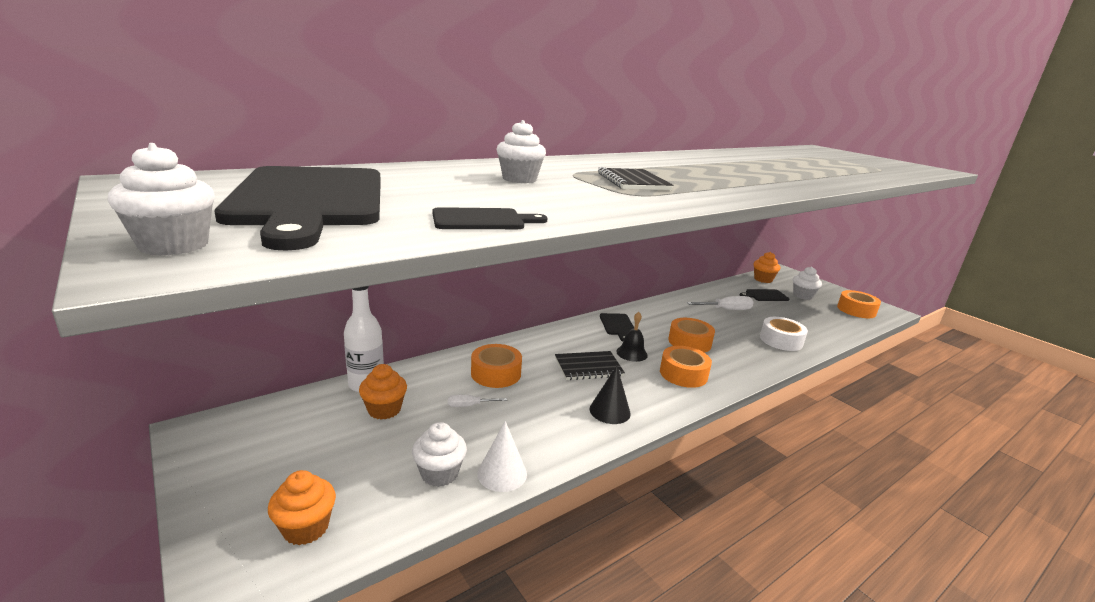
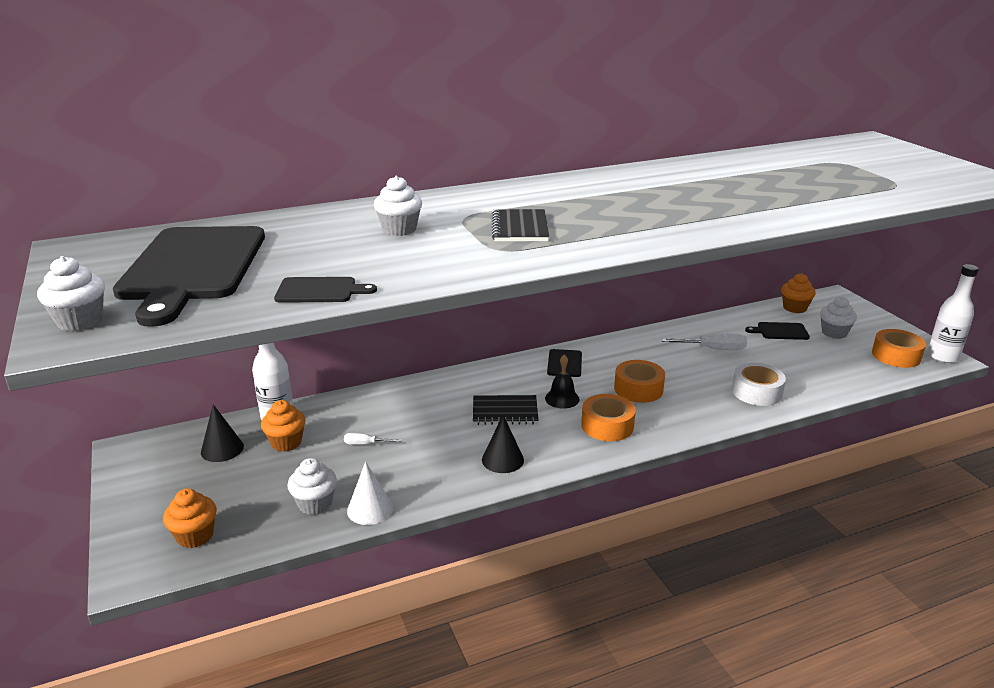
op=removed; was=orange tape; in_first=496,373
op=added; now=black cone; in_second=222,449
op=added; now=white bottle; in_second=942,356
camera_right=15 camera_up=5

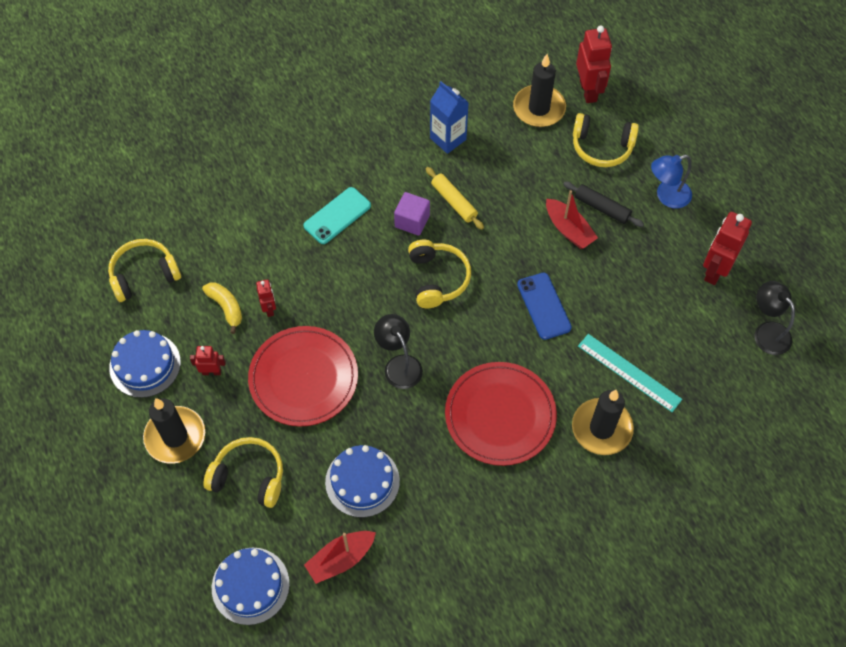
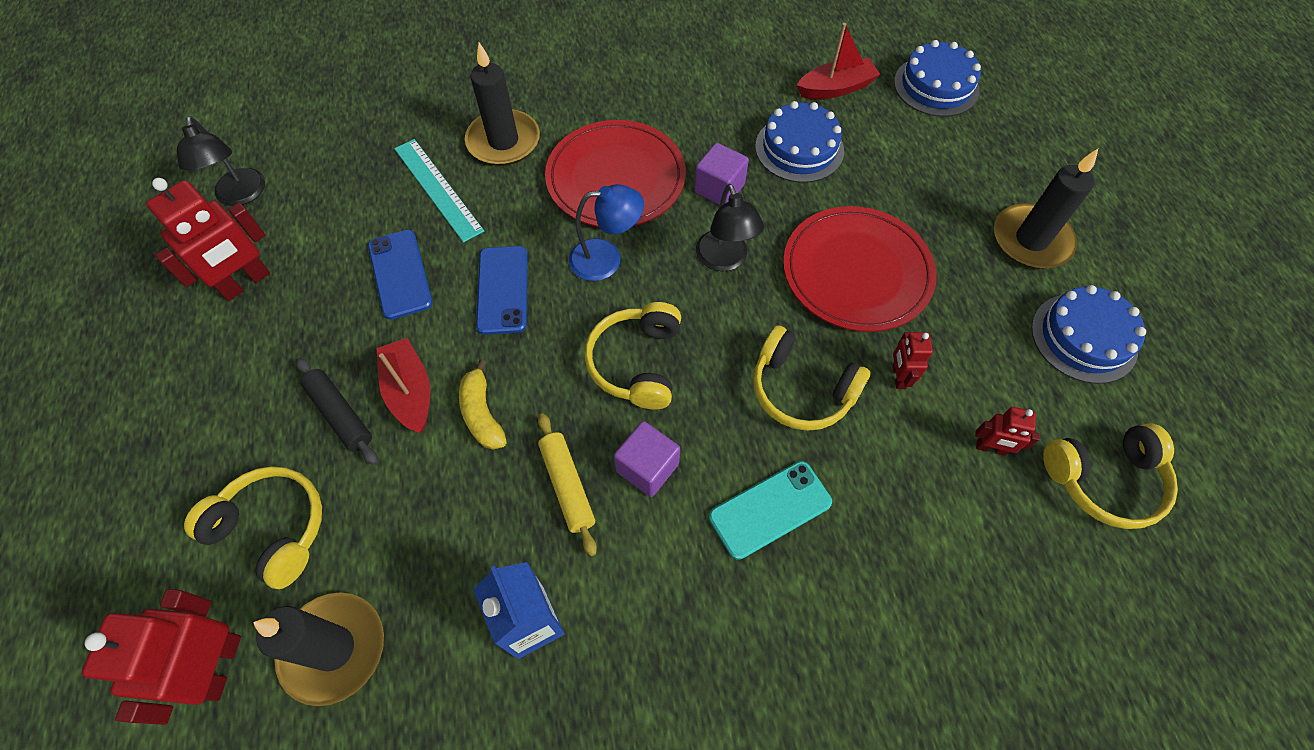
op=added; now=royal blue smartphone; in_second=400,274
op=added; now=purple solid cube; in_second=719,188
op=moved; was=scarlet robot figure; in_first=211,372; in_second=990,448
op=moved; was=golden banana fruit; in_first=226,307; in_second=482,414
op=moved; was=golden over-ear headphones; in_first=249,477; in_second=801,389
op=moved; was=royal blue reading lamp; in_first=667,196; in_second=606,259
camera_right=-165 camera_up=0

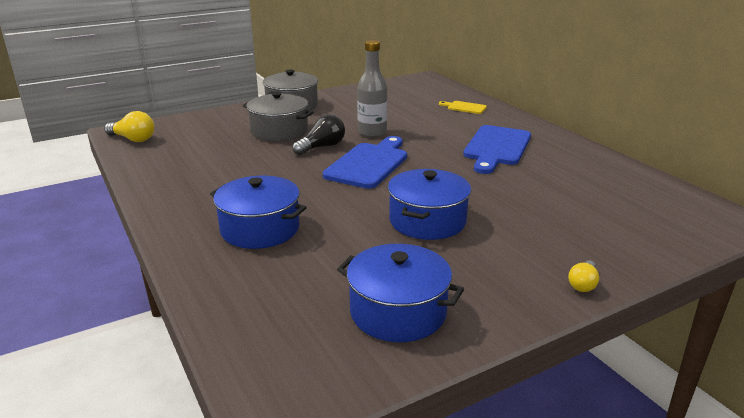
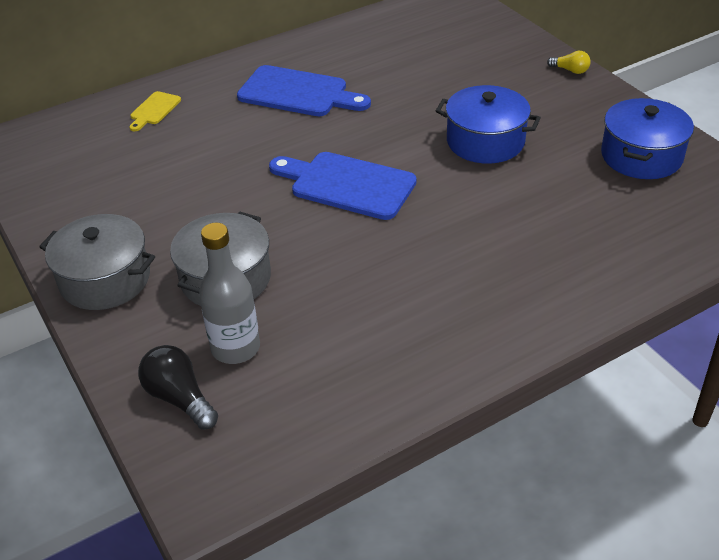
op=removed; was=golden lightbulb; in_first=133,139
op=removed; was=royal blue cooking pot; in_first=260,229
op=moved; was=black lightbulb; in_first=322,147; in_second=179,398
op=moved; was=ash-grey bottle; in_first=372,133; in_second=235,348
camera_right=-90 camera_up=15

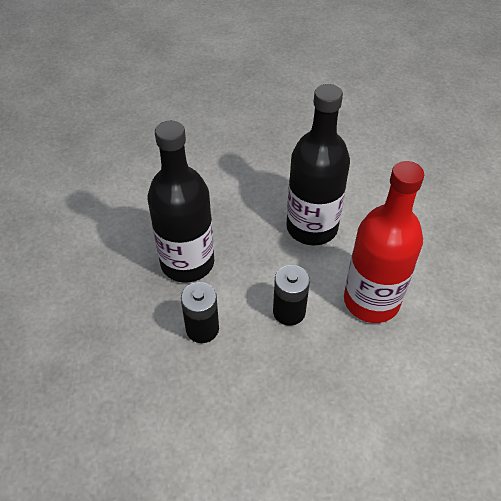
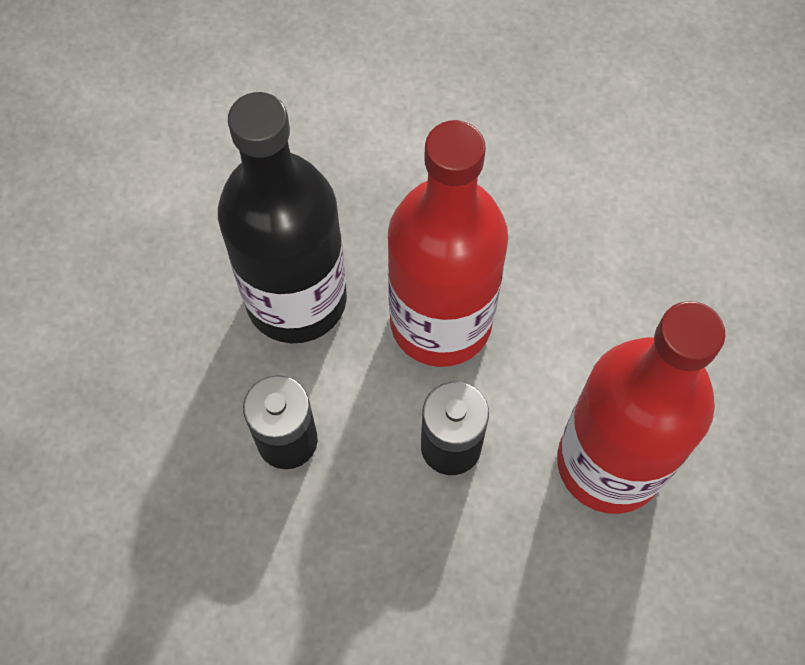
op=removed; was=black bottle; in_first=312,227
op=added; now=scarlet bottle; in_second=440,322
camera_right=15 camera_up=15

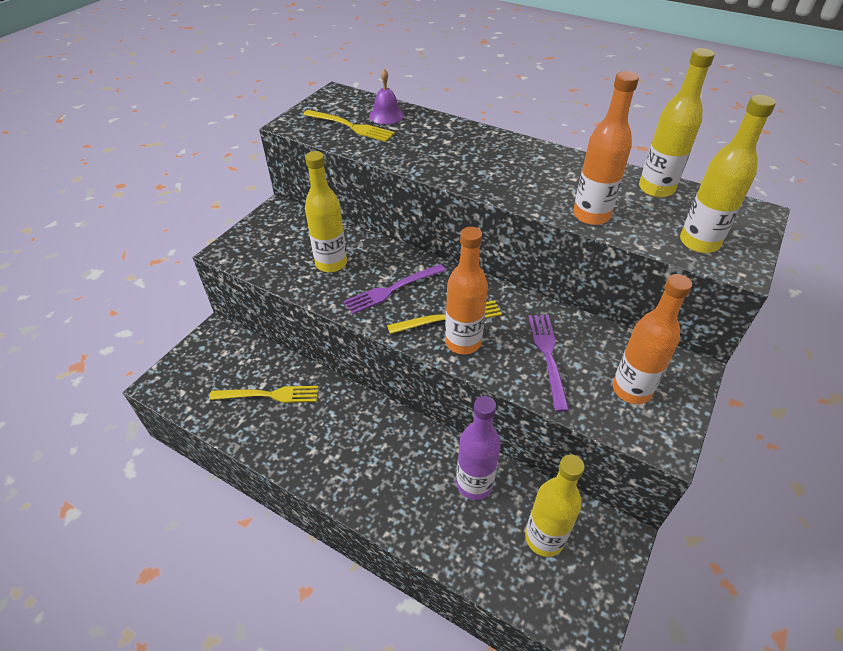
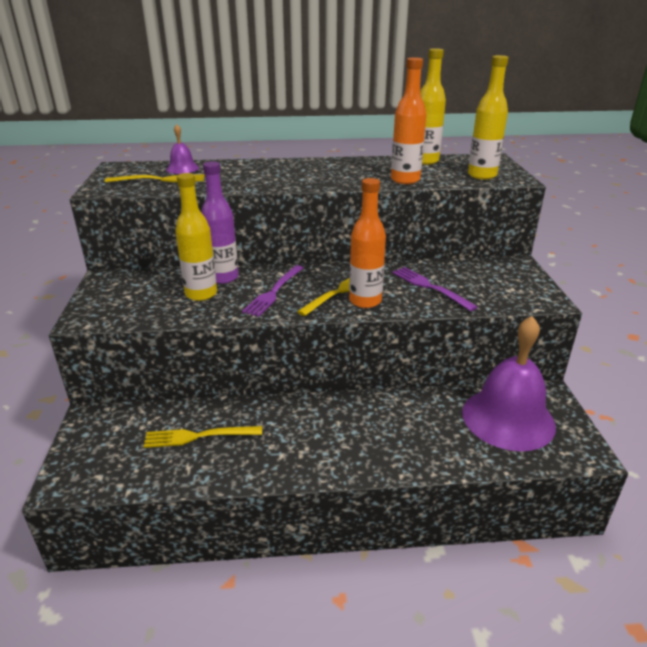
op=removed; was=orange bottle; in_first=631,390
op=moved; was=purple bottle; in_first=474,484; in_second=223,277
op=replaced; was=golden bottle; now=purple bell; in_first=544,538; in_second=508,418
op=turned; was=golden table fork; in_first=269,395; in_second=198,436; clockwise=-150
camera_right=-35 camera_up=-15

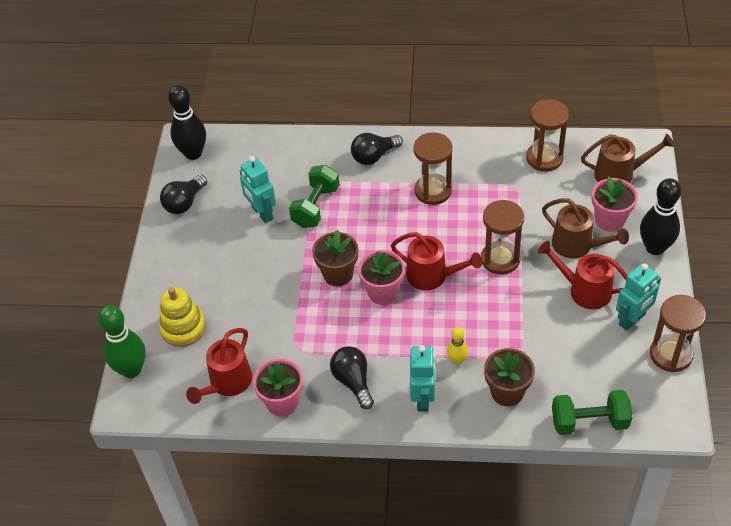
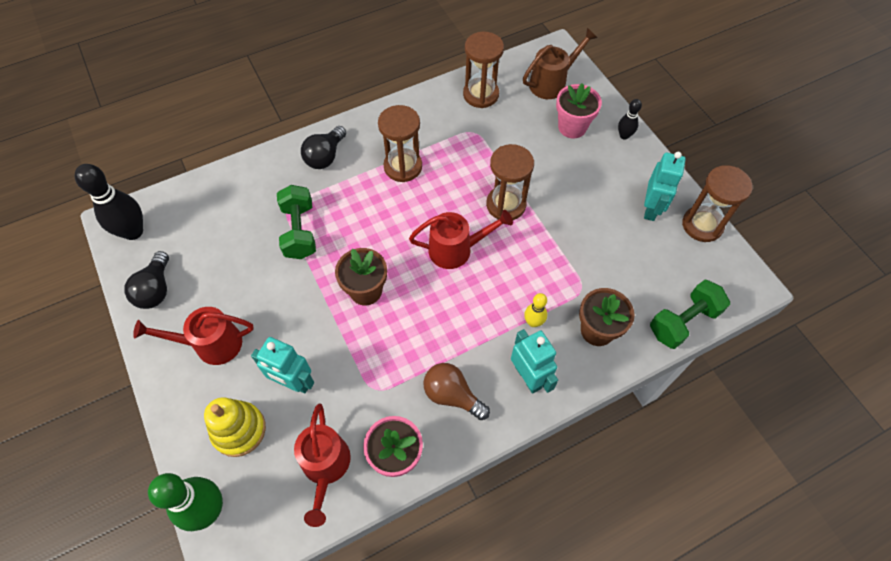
op=removed; was=pink flower pot; in_first=383,292
op=removed; was=dark brown watering pot; in_first=577,246
op=moved; was=aqua robot figure; in_first=262,213; in_second=293,382
op=moved; was=scarlet watering pot; in_first=584,290; in_second=211,344
op=recoloured; was=black lightbulb; now=dark brown lightbulb; in_first=353,381; in_second=452,395
op=resized; was=black bowling pin; in_first=655,247; in_second=624,135; ratio=0.52
camera_right=-35 camera_up=10

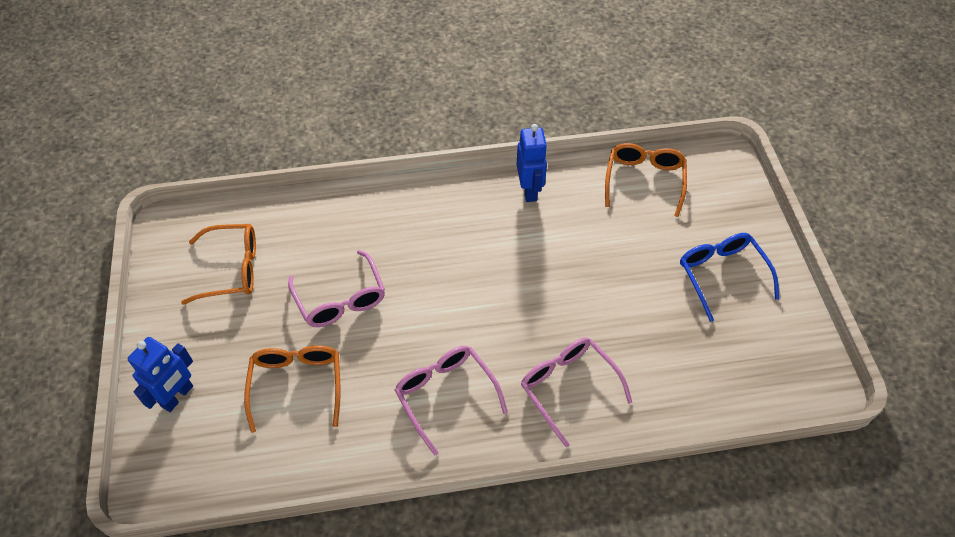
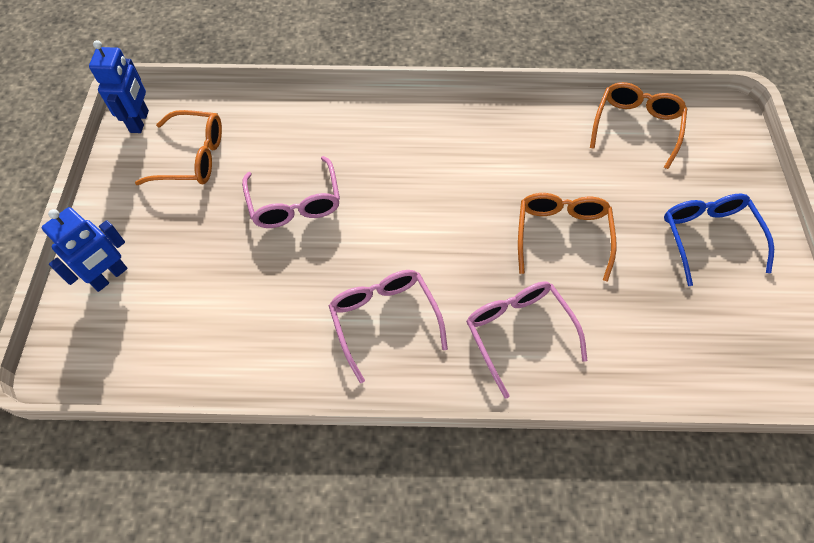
op=moved; was=orange eyeglasses; in_first=297,384; in_second=561,235
op=moved; was=royal blue robot figure; in_first=529,190; in_second=140,121
camera_right=10 camera_up=5

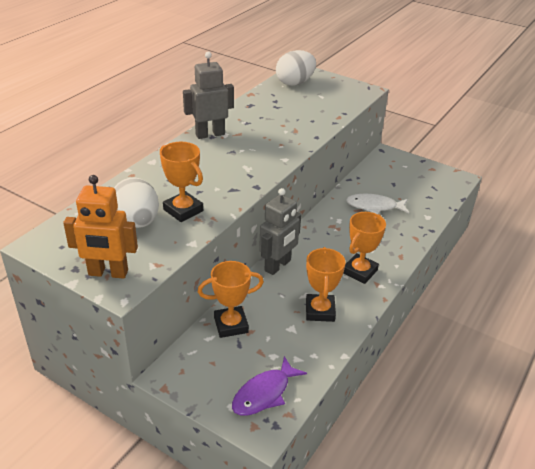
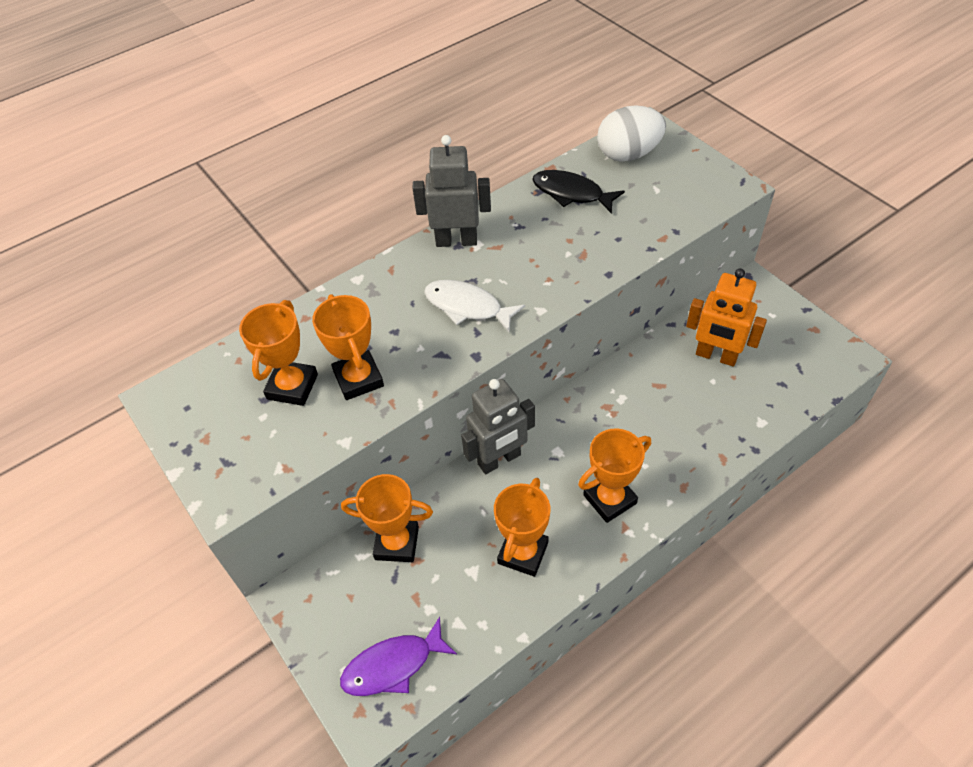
op=added; now=black toy fish; in_second=571,193
op=moved; was=orange robot figure; in_first=108,273; in_second=716,356
op=moved; was=white toy fish; in_first=374,206; in_second=467,307
op=replaced; was=white egg; now=orange prize cup; in_first=137,222; in_second=292,387
camera_right=25 camera_up=15

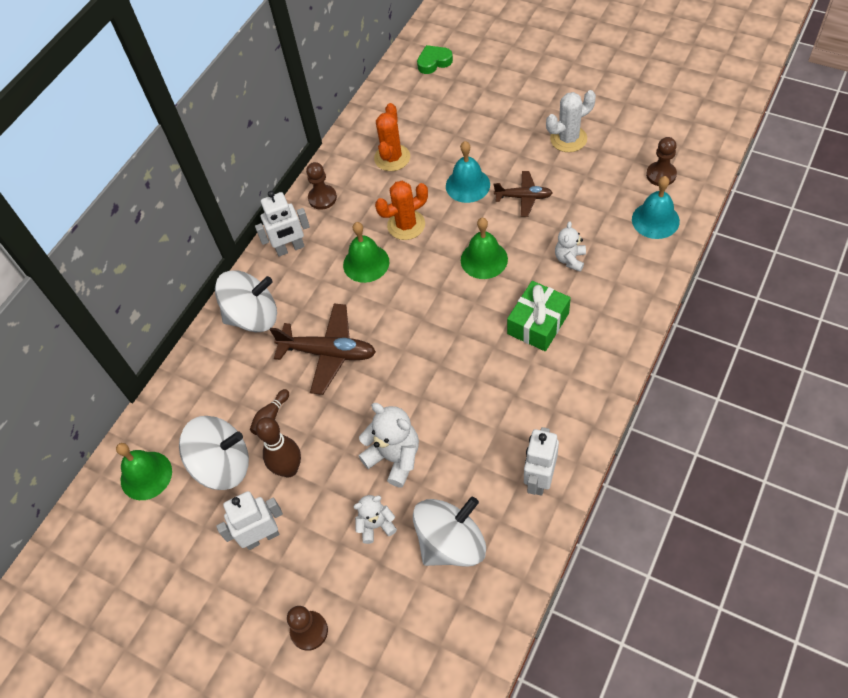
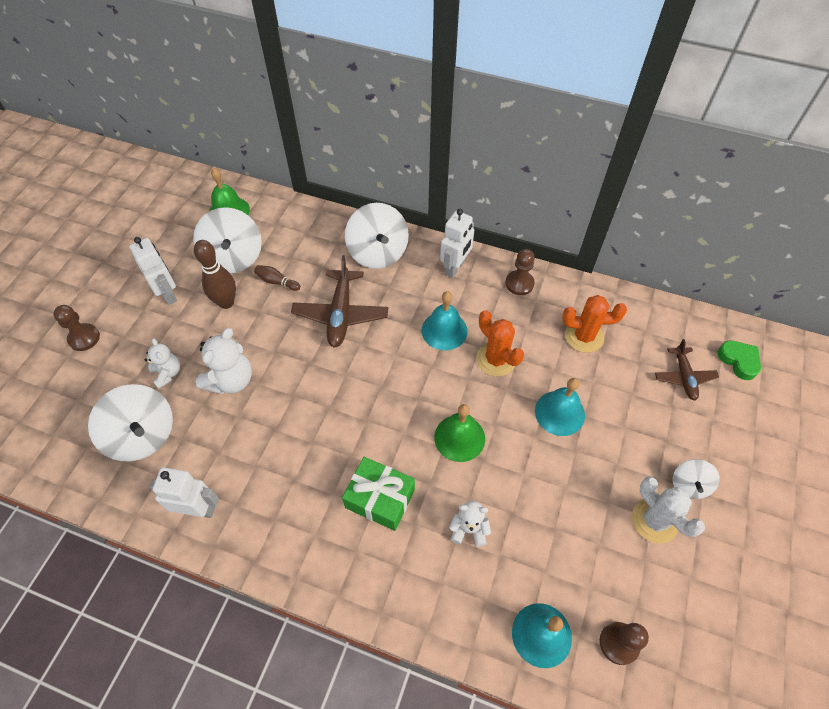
op=added; now=white whirligig; in_second=689,485
op=moved; was=dark brown plane; in_first=523,197; in_second=684,377
op=recoloured; was=emerald bell; now=aqua bell; in_first=366,263; in_second=444,330
op=turned; was=white robot figure; in_first=290,248; in_second=455,267; clockwise=-120
camera_right=75 camera_up=0

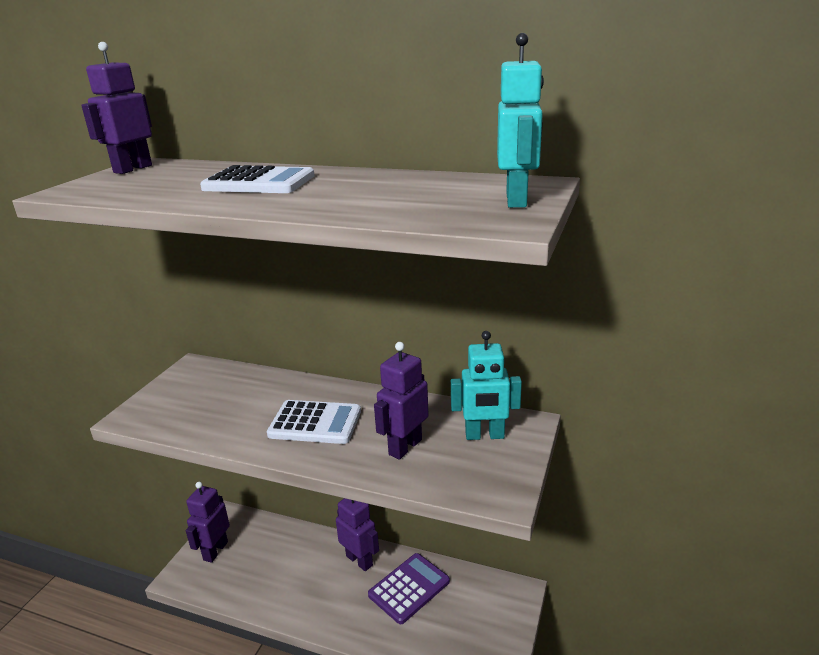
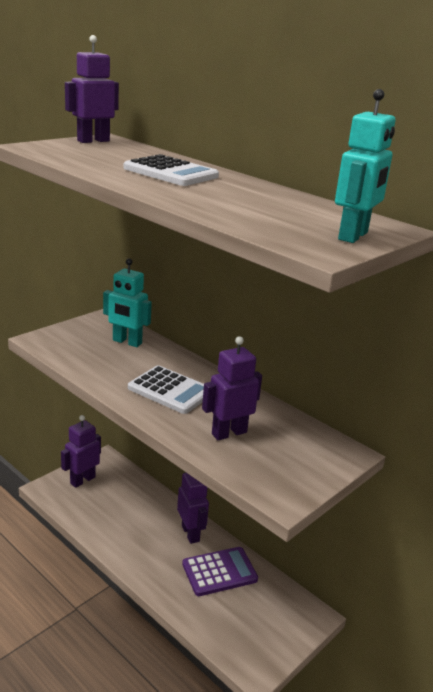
op=moved; was=aqua robot figure; in_first=484,435; in_second=127,342
camera_right=20 camera_up=0

